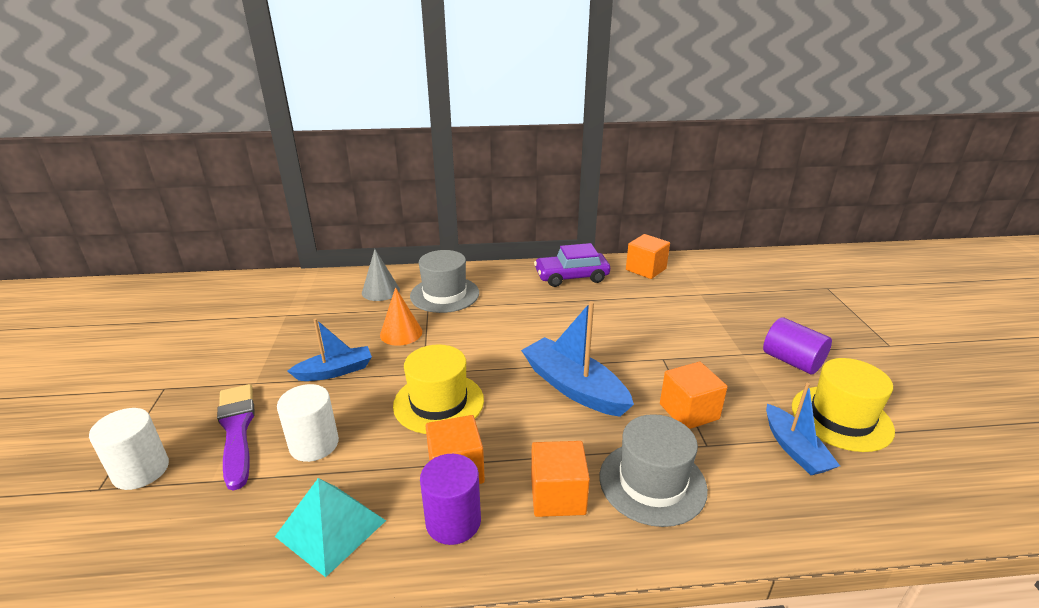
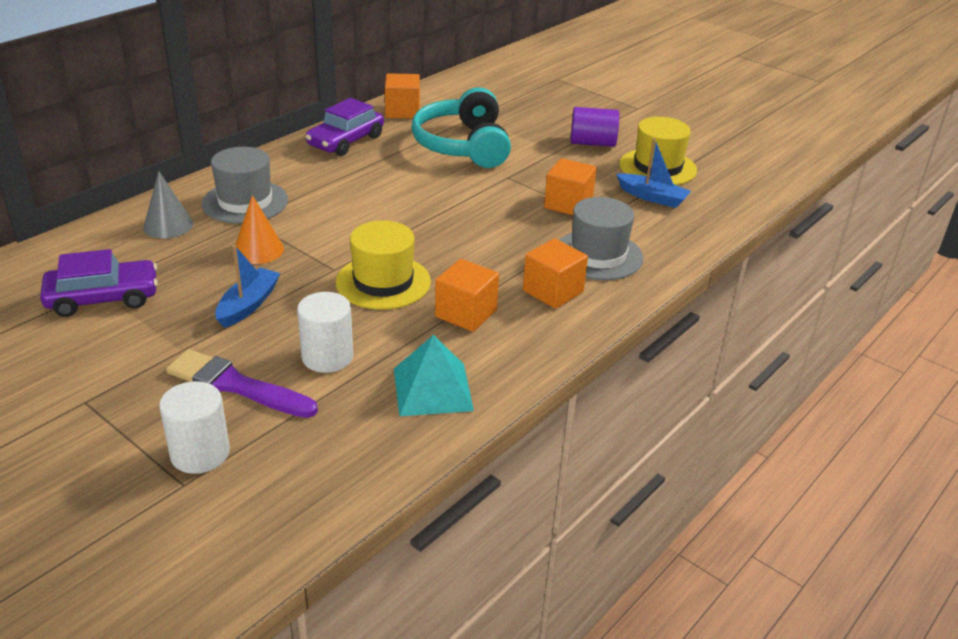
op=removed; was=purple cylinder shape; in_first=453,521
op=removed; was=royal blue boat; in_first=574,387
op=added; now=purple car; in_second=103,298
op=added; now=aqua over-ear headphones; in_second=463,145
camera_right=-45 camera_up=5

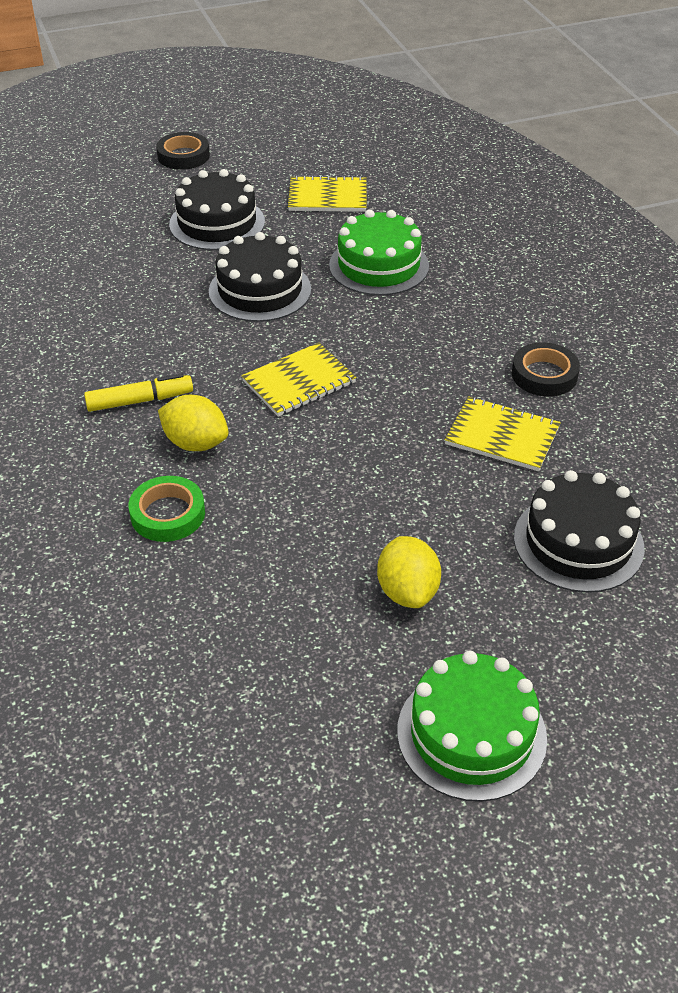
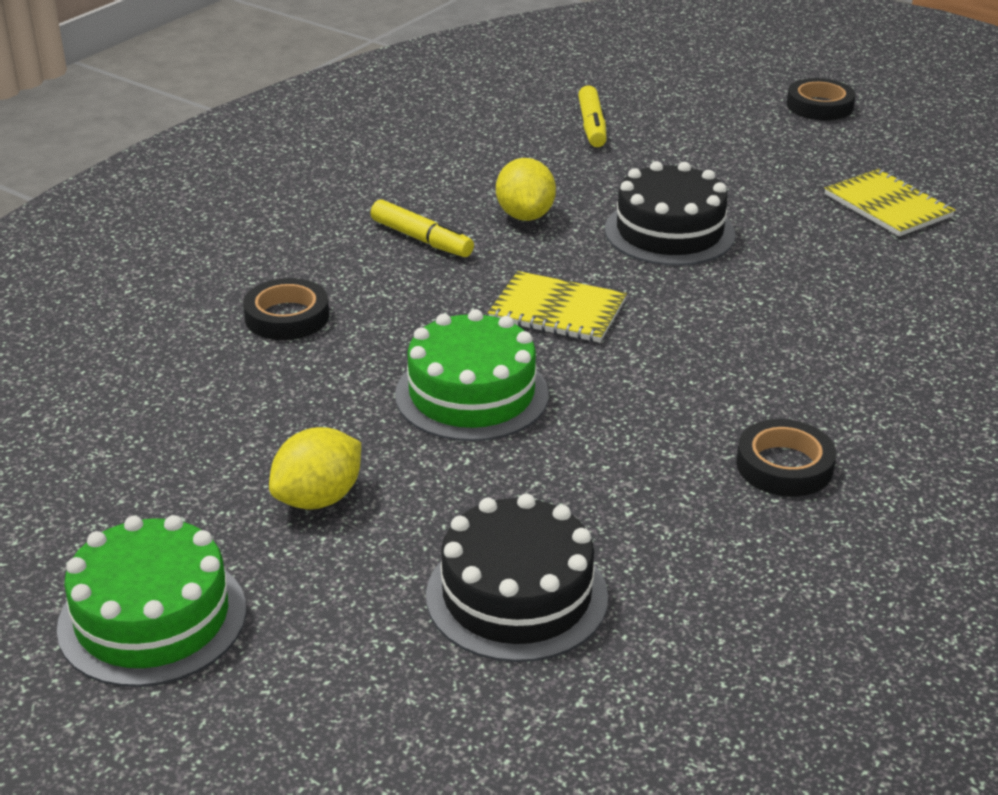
op=removed; was=black gateau; in_first=217,223
op=removed; was=golden notepad; in_first=502,436
op=added; now=golden felt pen; in_second=592,126
op=moved; was=golden toy lemon; in_first=195,443; in_second=525,215
op=moved; was=emerald gateau; in_first=379,265; in_second=471,394
op=recoloured; was=emerald tape; now=black tape; in_first=168,514; in_second=287,317
camera_right=55 camera_up=-10

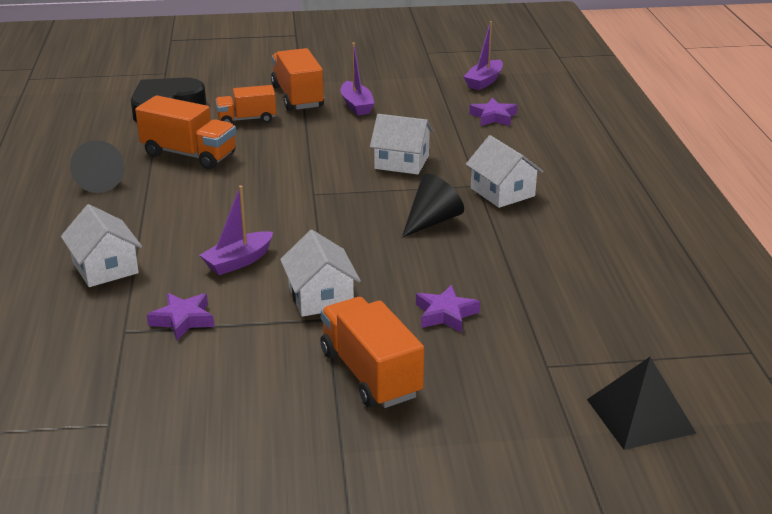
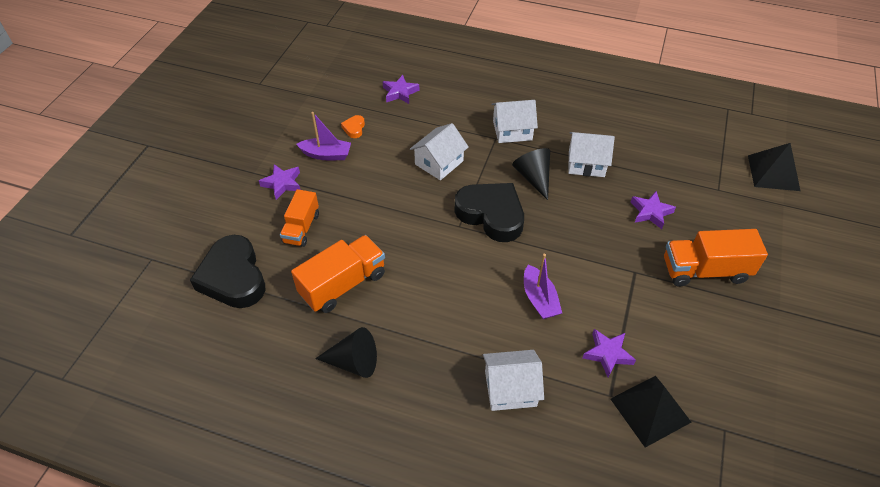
op=removed; was=purple boat; in_first=484,81
op=added; now=orange love heart; in_second=354,128
op=added; now=black love heart; in_second=491,215
op=added; now=black solid pyramid; in_second=650,410
op=moved; was=white house; in_first=320,297; in_second=586,163
op=replaced; was=orange toy truck; now=purple star; in_first=297,97; in_second=282,183
camera_right=-65 camera_up=20

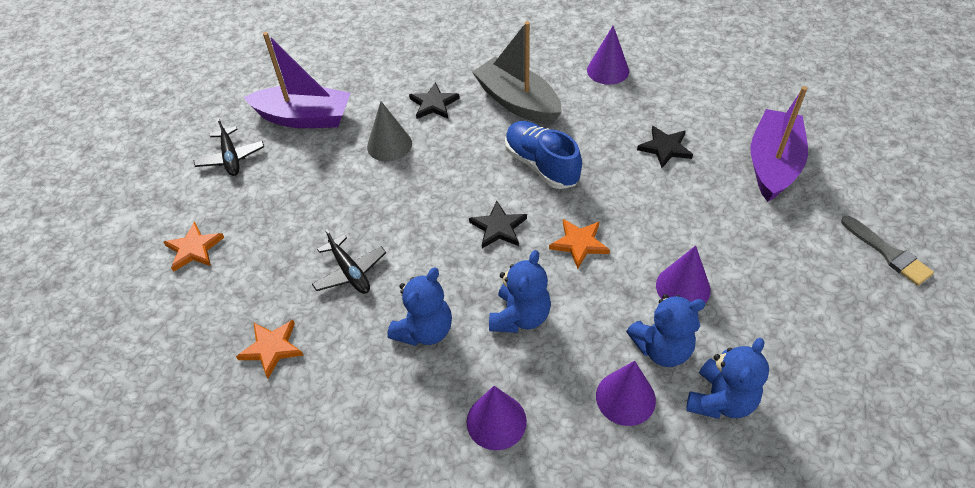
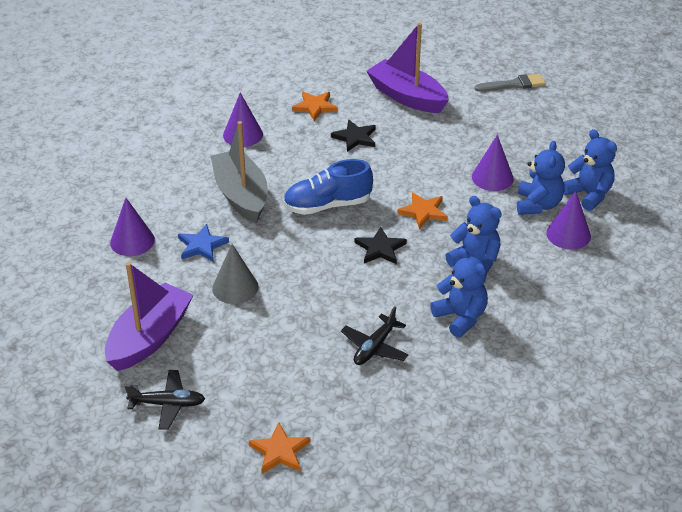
op=moved; was=orange star; in_first=272,348; in_second=315,107
op=moved; was=purple cone; in_first=496,421; in_second=132,241
op=recoloured; was=black star; now=royal blue star; in_first=434,104; in_second=202,245
op=turned; was=black plane; in_first=350,272; in_second=375,347; clockwise=135
op=turned; was=ash-grey boat; in_first=517,102; in_second=241,195; clockwise=90
camera_right=-70 camera_up=-10

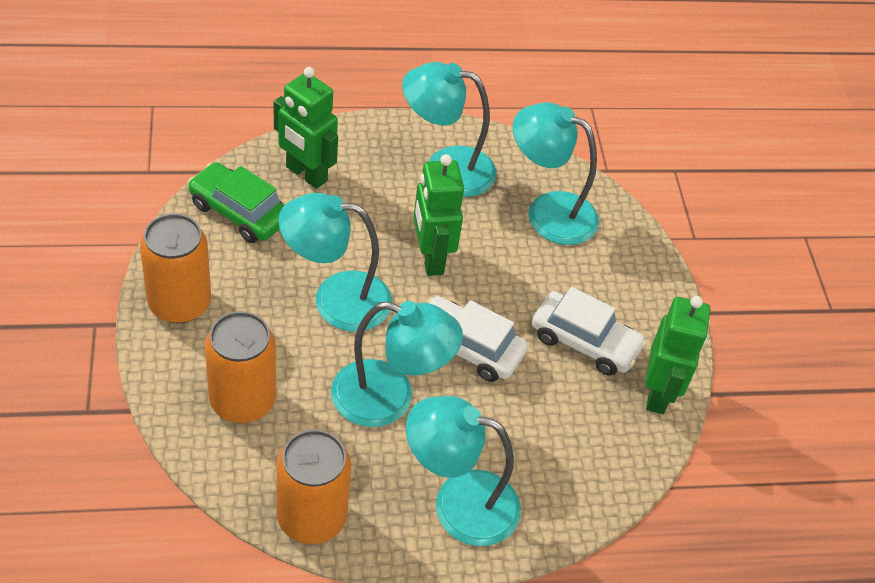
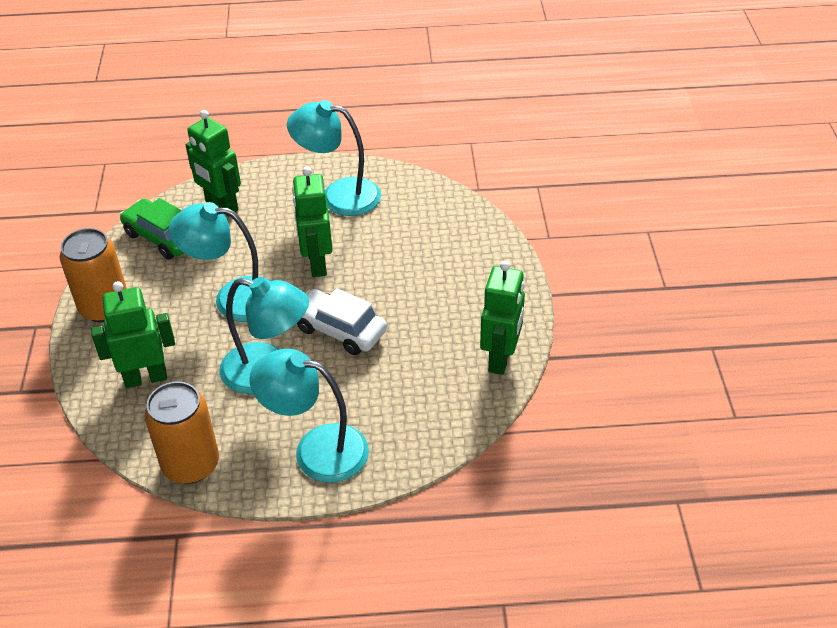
op=removed; was=aqua reading lamp; in_first=548,212
op=removed; was=white car; in_first=585,342
op=replaced; was=orange soda can; now=emerald robot figure; in_first=242,400; in_second=146,378
camera_right=10 camera_up=-5

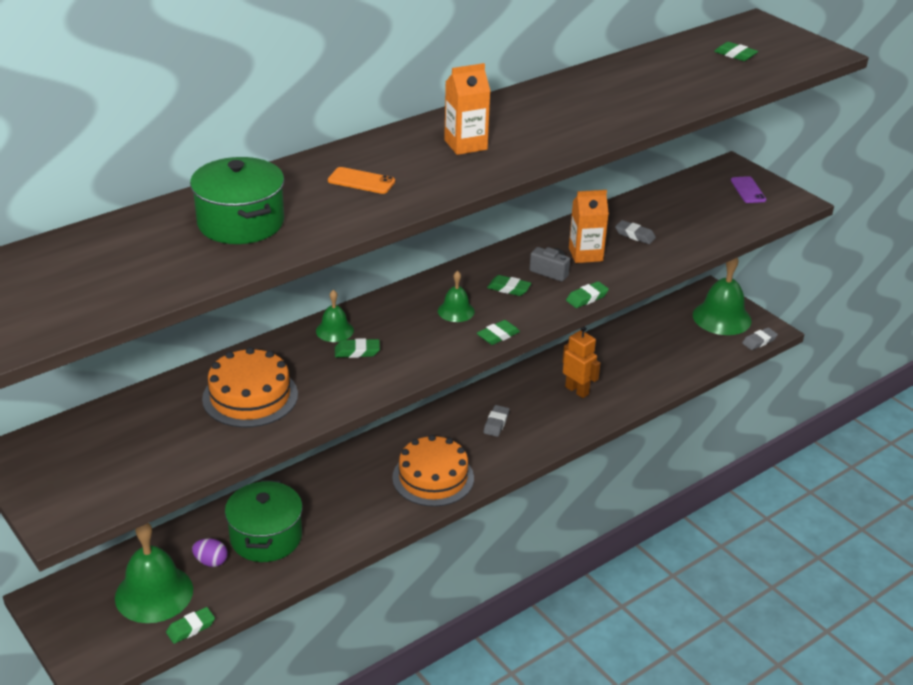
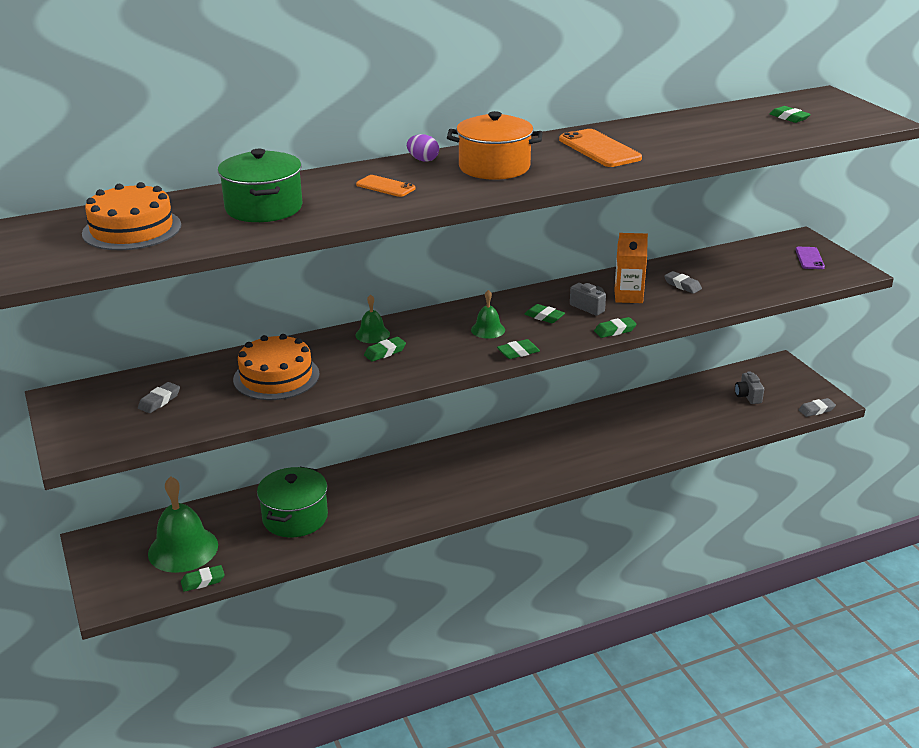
op=removed; was=orange robot figure; in_first=577,390
op=removed; was=emerald bell; in_first=721,318
op=added; now=orange smartphone; in_second=599,149
op=added; now=ash-grey photo camera; in_second=748,396
op=moved; was=purple egg; in_first=211,561; in_second=423,160
op=moved; was=orange gateau; in_first=433,477; in_second=132,229
op=moved; was=ash-grey eraser; in_first=496,423; in_second=159,401
op=replaced; was=orange carton; now=orange cooking pot; in_first=465,145; in_second=494,167
op=turned; was=emerald eraser; in_first=357,351; in_second=385,352; clockwise=-45
camera_right=15 camera_up=-5

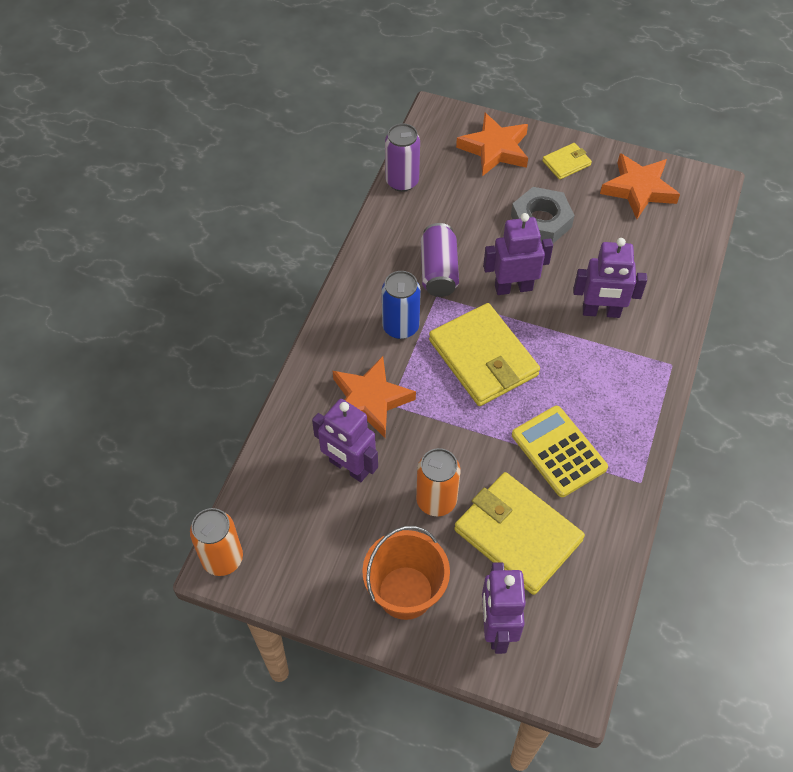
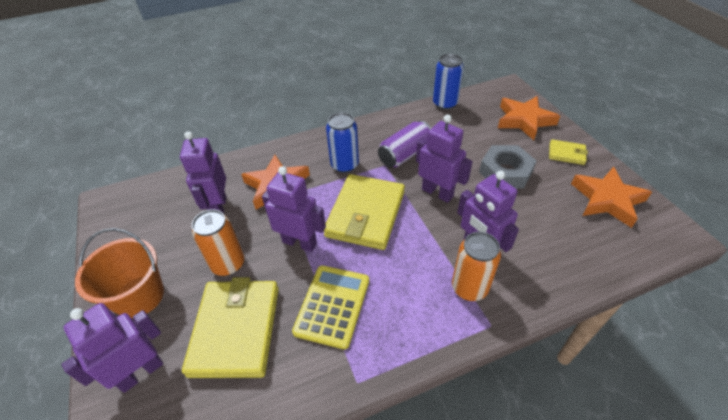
op=added; now=purple robot figure; in_second=300,242
op=moved; was=orange soda can; in_first=222,558; in_second=469,288
op=recoloured; was=purple soda can; now=royal blue soda can; in_first=402,181; in_second=445,104
camera_right=50 camera_up=-10

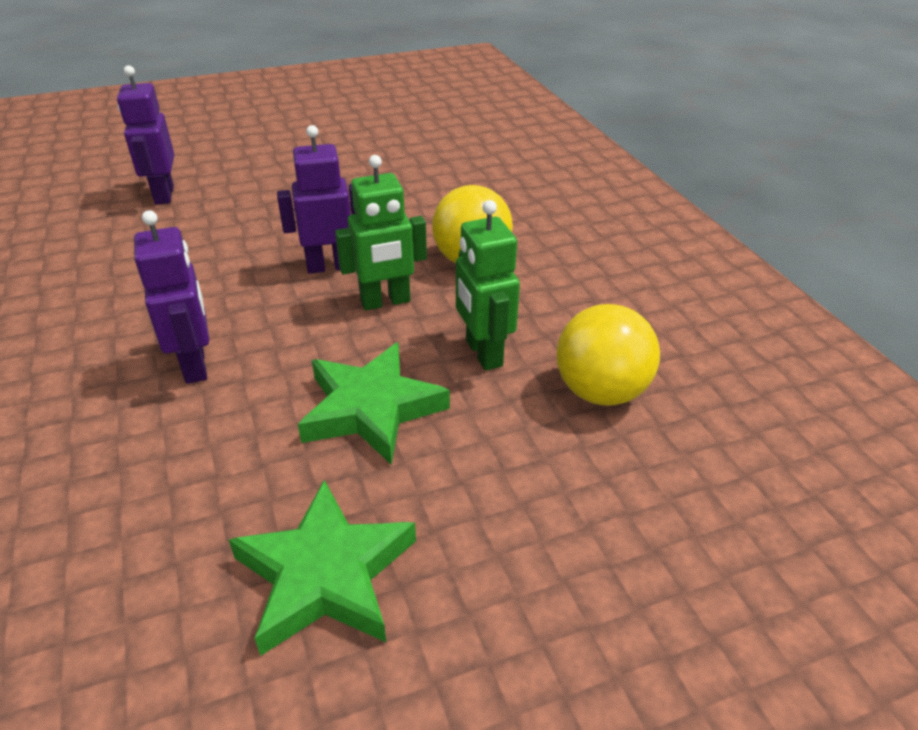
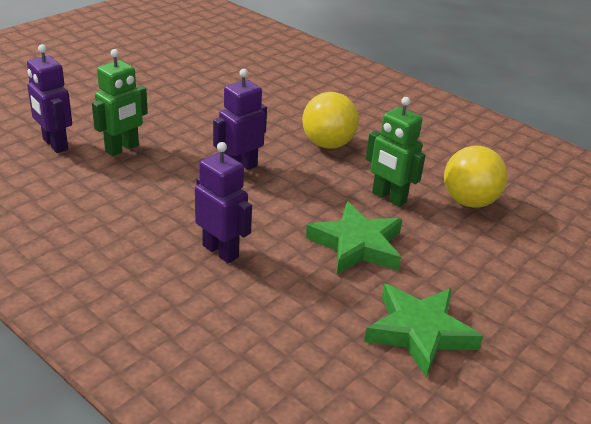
op=moved; was=emerald robot figure; in_first=385,302; in_second=122,149
camera_right=-30 camera_up=-5

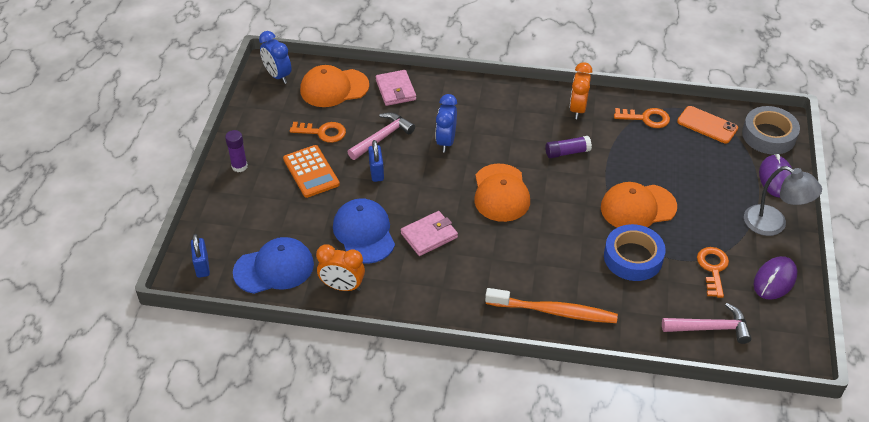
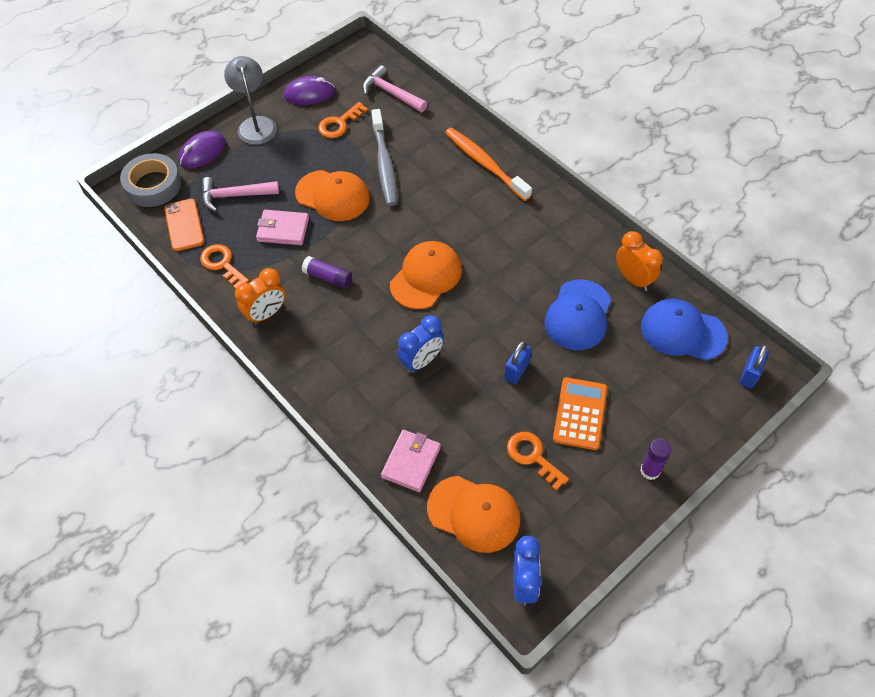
op=moved; was=pink claw hammer; in_first=382,137; in_second=234,195
op=moved; was=pink card wallet; in_first=429,235; in_second=283,229
op=replaced; was=royal blue tape; now=ash-grey dental brush; in_first=633,257; in_second=384,164
camera_right=-140 camera_up=10

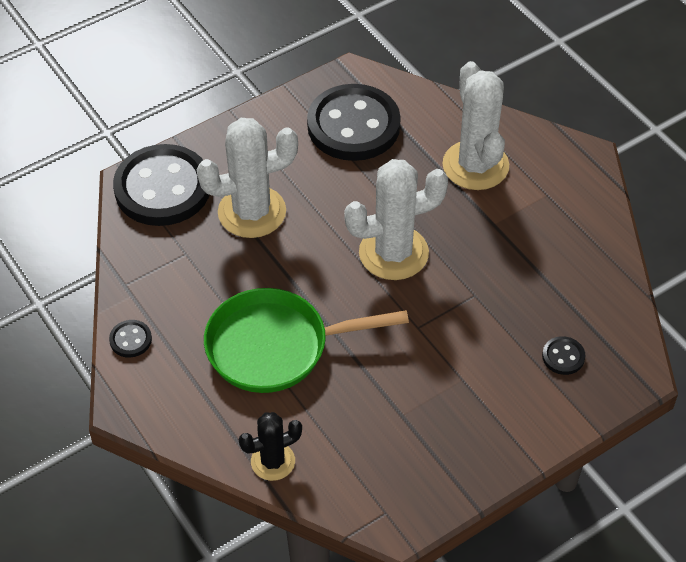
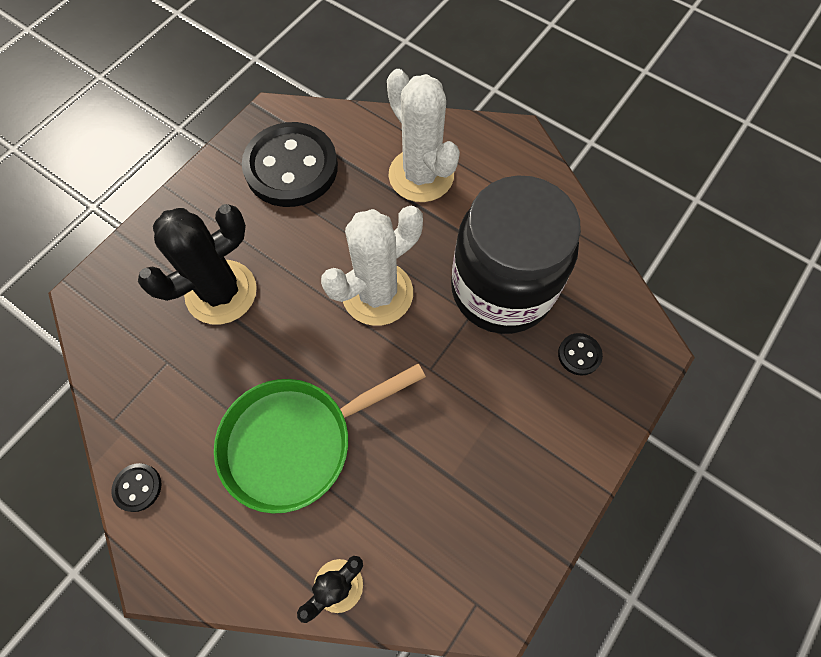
op=removed; was=black sewing button; in_first=162,188
op=added; now=black jar; in_second=501,289
op=recoloured; was=white saguaro cactus; now=black saguaro cactus; in_first=252,212; in_second=221,292
camera_right=-20 camera_up=15

